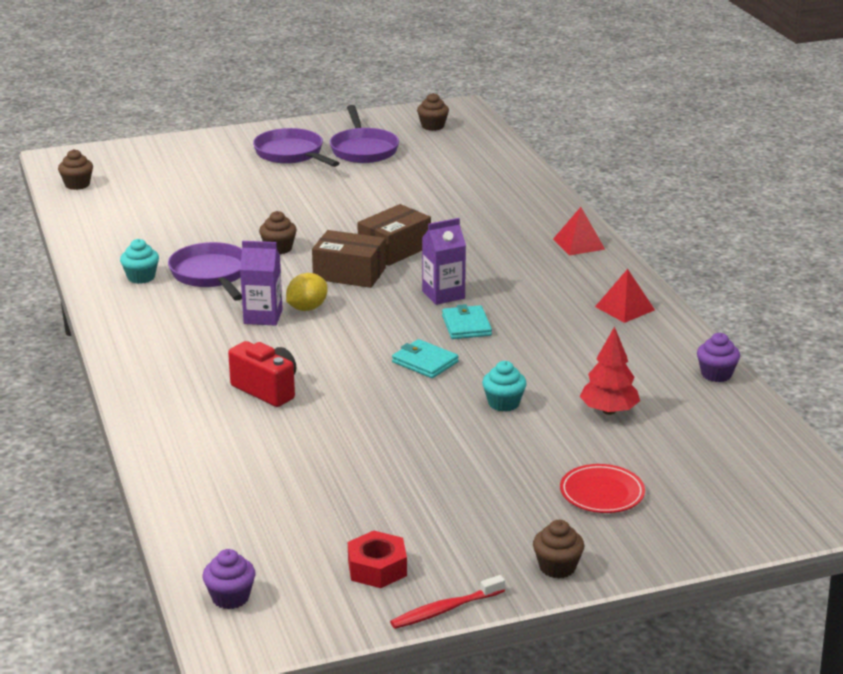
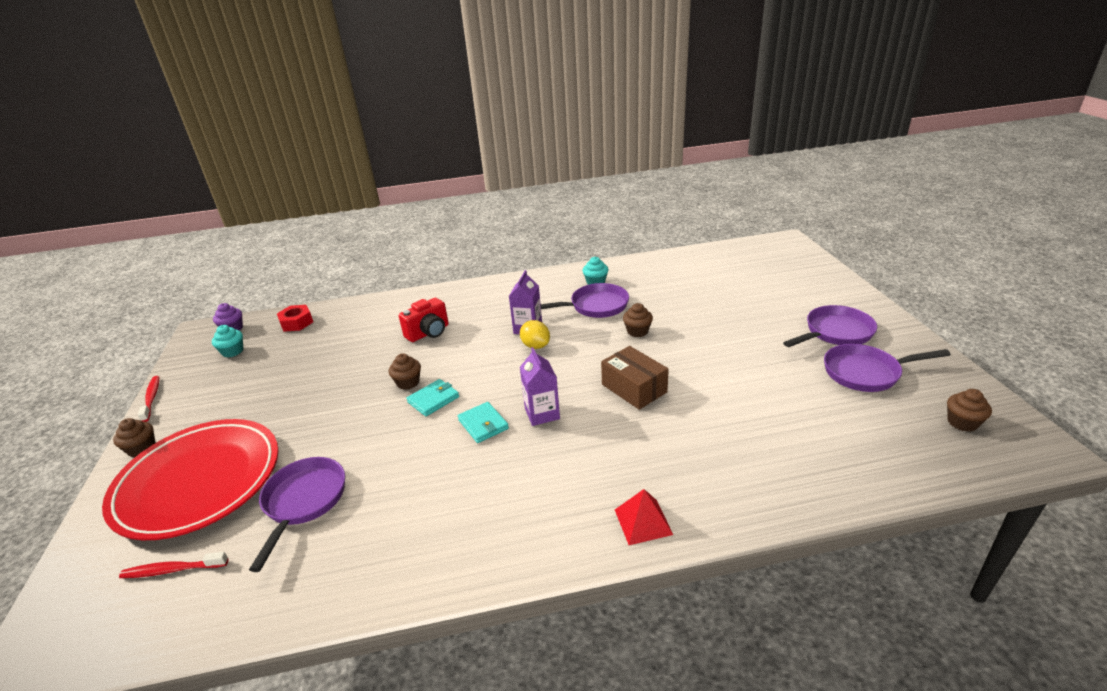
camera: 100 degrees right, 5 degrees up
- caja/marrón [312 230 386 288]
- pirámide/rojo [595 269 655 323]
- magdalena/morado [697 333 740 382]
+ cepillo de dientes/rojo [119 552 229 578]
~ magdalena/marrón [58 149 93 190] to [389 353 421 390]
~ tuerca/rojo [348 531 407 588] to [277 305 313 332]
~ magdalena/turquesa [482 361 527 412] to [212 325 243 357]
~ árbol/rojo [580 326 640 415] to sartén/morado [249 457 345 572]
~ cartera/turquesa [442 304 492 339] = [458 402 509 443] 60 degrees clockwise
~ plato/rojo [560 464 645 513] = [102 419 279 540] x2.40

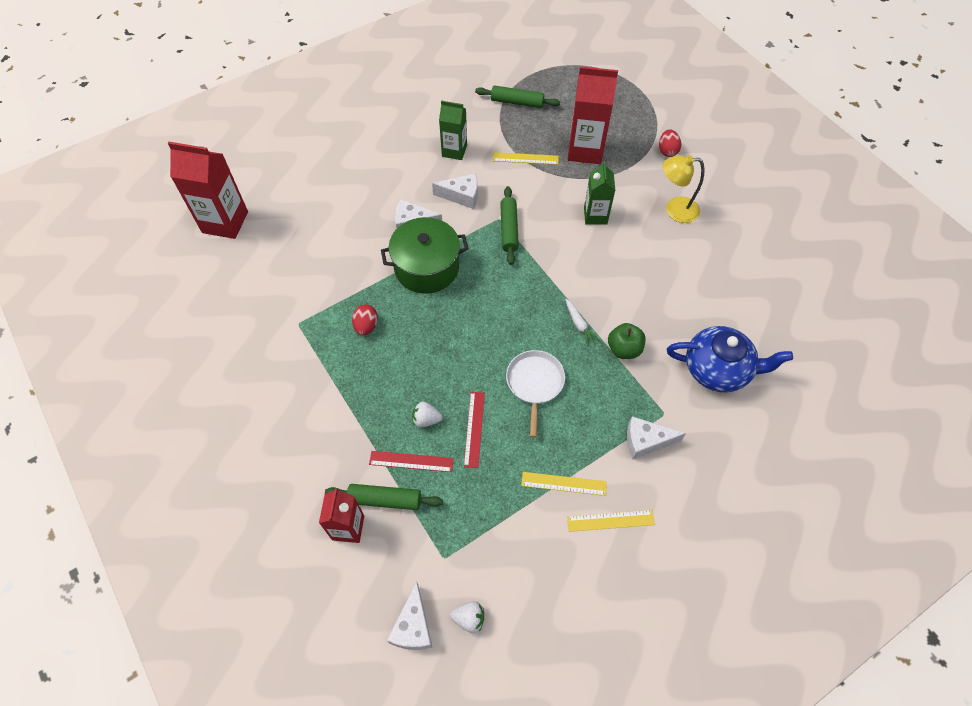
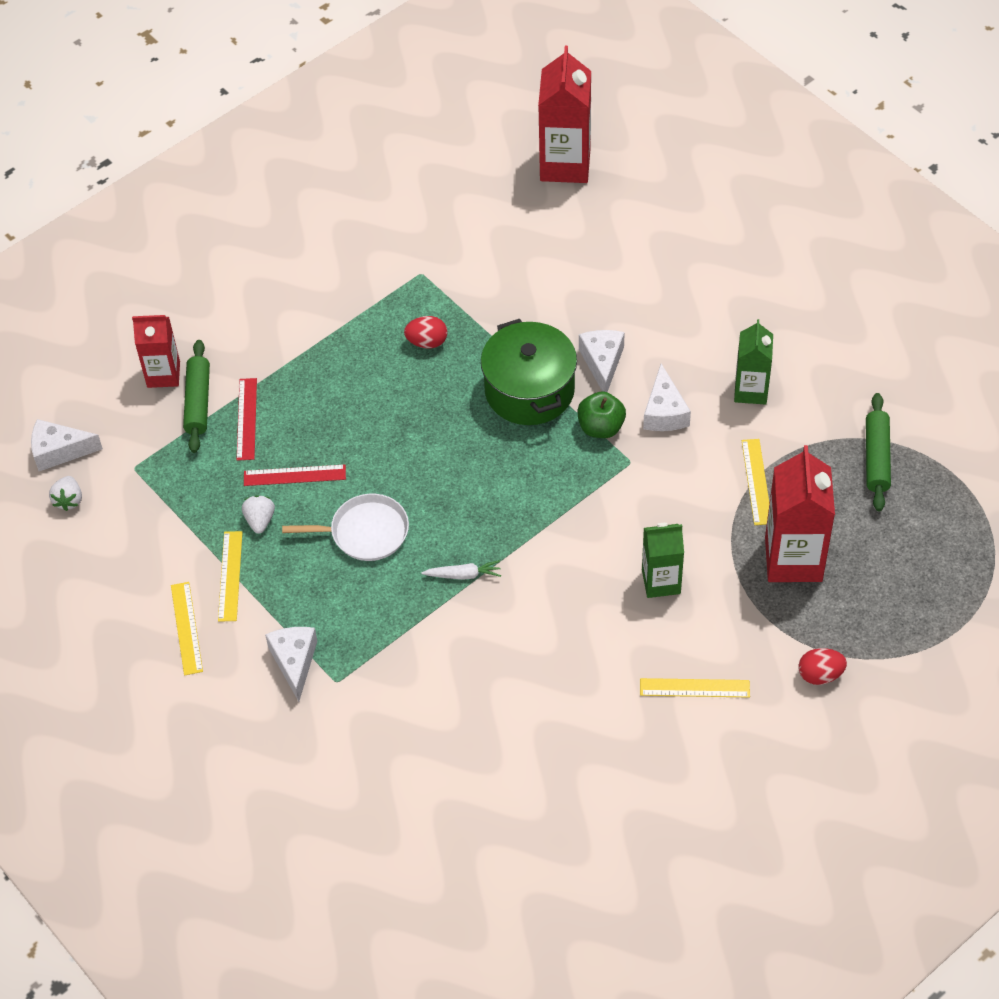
camera: 85 degrees right, 5 degrees down
- rodillo/verde [500 186 519 265]
- tetera/azul [667 326 793 392]
~ fresa/blanco [412 402 443 427] to [242 495 275 534]
~ manzana/verde [608 323 645 359] to [577 391 626 438]
~ lámpara/amarillo [663 155 705 223] to regla/amarillo [640 678 750 698]
~ zanahoria/blanco [565 299 599 345] = [421 560 501 580] 150 degrees counterclockwise

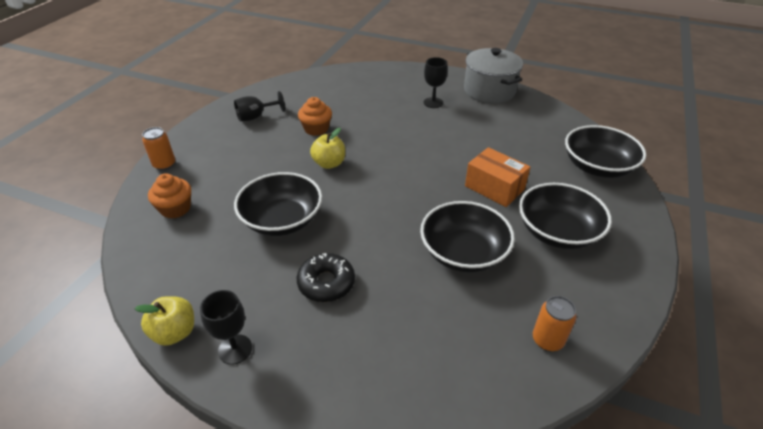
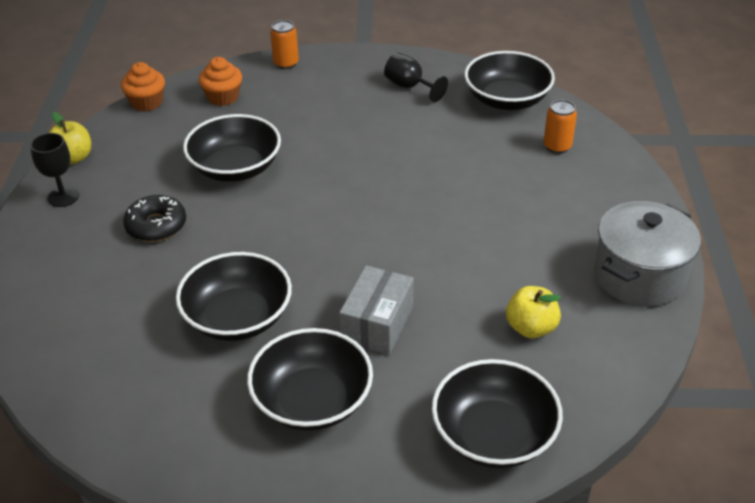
camera: 70 degrees right, 0 degrees up
- copa/negro [424 57 448 108]
+ cuenco/negro [464 51 555 110]
~ magdalena/naranja [298 97 332 136] to [121 62 165 111]
~ manzana/amarillo [310 128 345 169] to [506 286 561 338]
~ lata/naranja [533 296 576 351] to [544 100 577 154]
~ caja/naranja [465 147 530 207] to caja/gris [339 265 414 355]

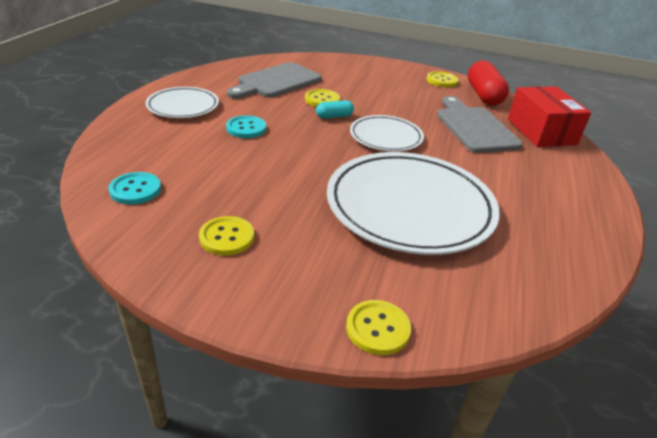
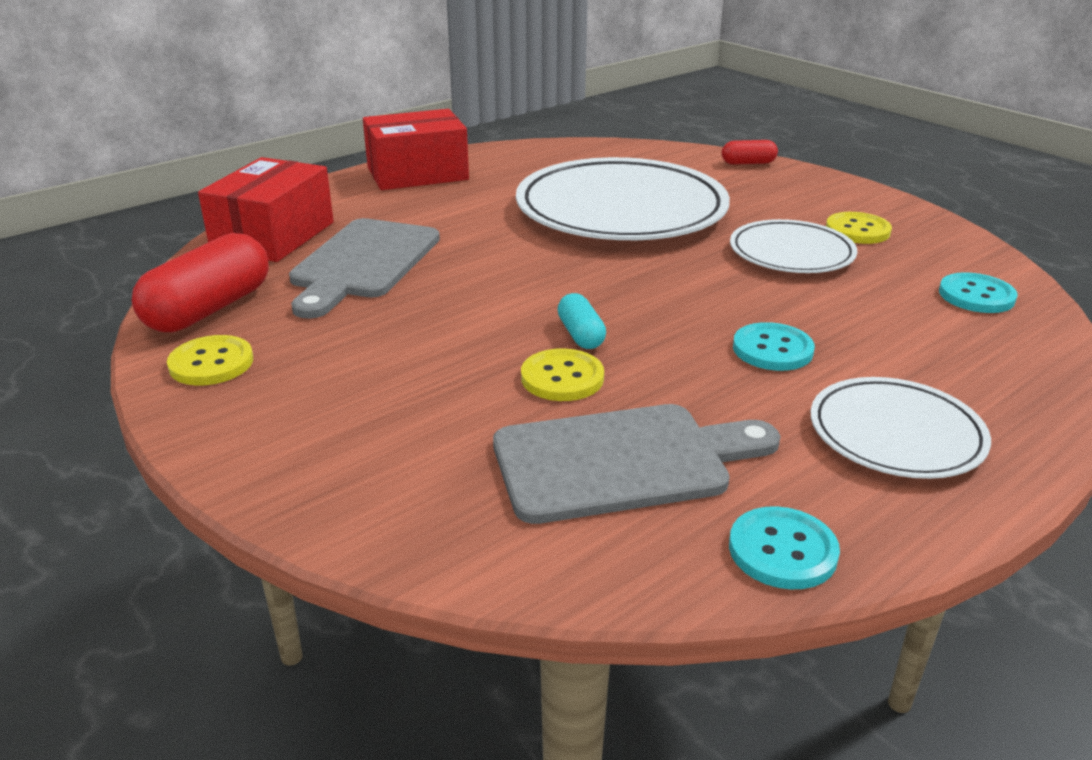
camera: 145 degrees left, 5 degrees down
+ caja/rojo [363 109 469 190]
+ botón/turquesa [729 506 840 589]
~ plato/blanco [350 115 424 152] to [730 219 857 273]
~ botón/amarillo [346 300 411 355] to cápsula/rojo [722 140 778 165]
~ cápsula/turquesa [316 100 354 119] = [557 293 606 349] 60 degrees clockwise

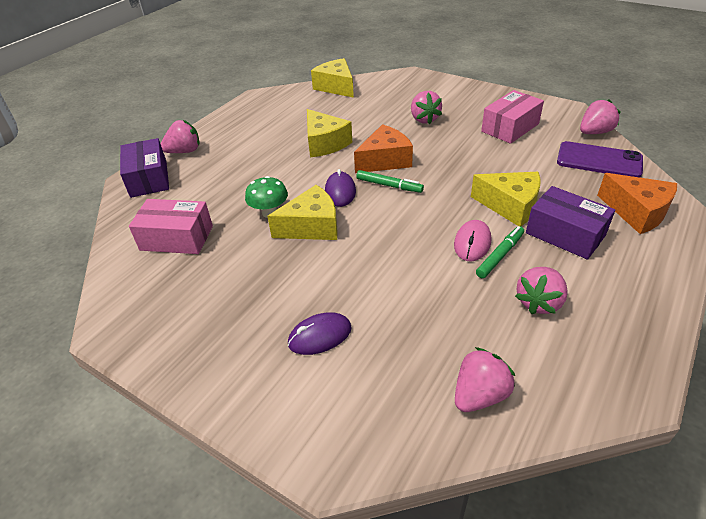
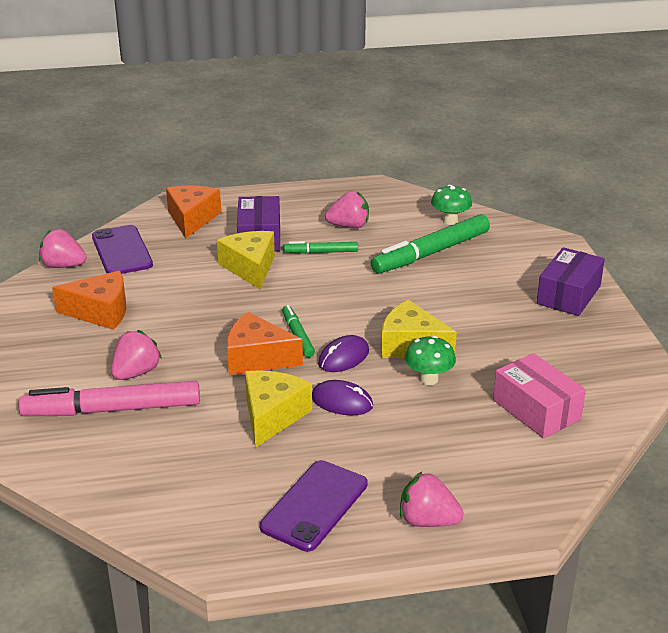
camera: 135 degrees left, 10 degrees down
- queso/amarillo [311 58 354 98]
- ratón/rosa [454 220 491 262]
+ rotulador/rosa [19 381 200 416]
+ móvil/morado [260 460 368 552]
+ rotulador/verde [371 214 490 274]
~ caja/morado [120 138 169 198] to [537 247 605 316]
~ ratón/morado [288 312 352 355] to [312 380 373 415]
~ fresa/rosa [455 347 515 412] to seta/verde [431 185 472 225]
~ caja/rosa [481 90 544 144] to queso/naranja [52 271 126 330]

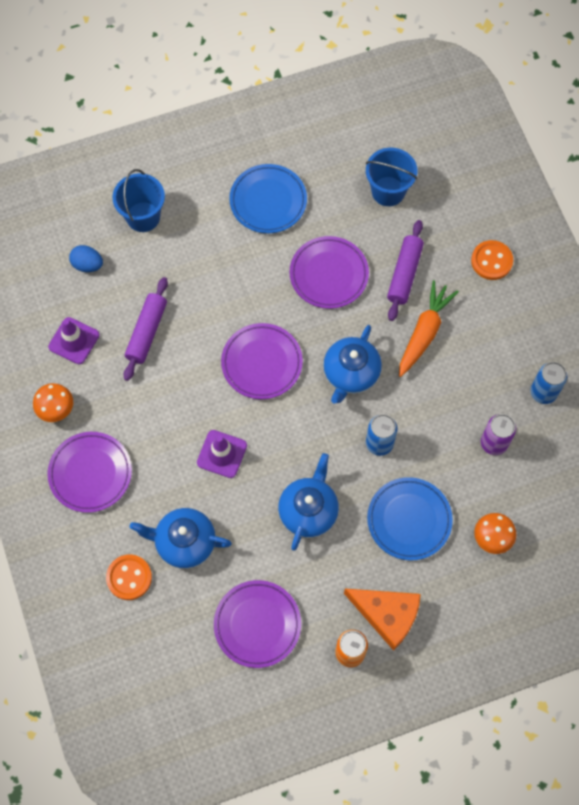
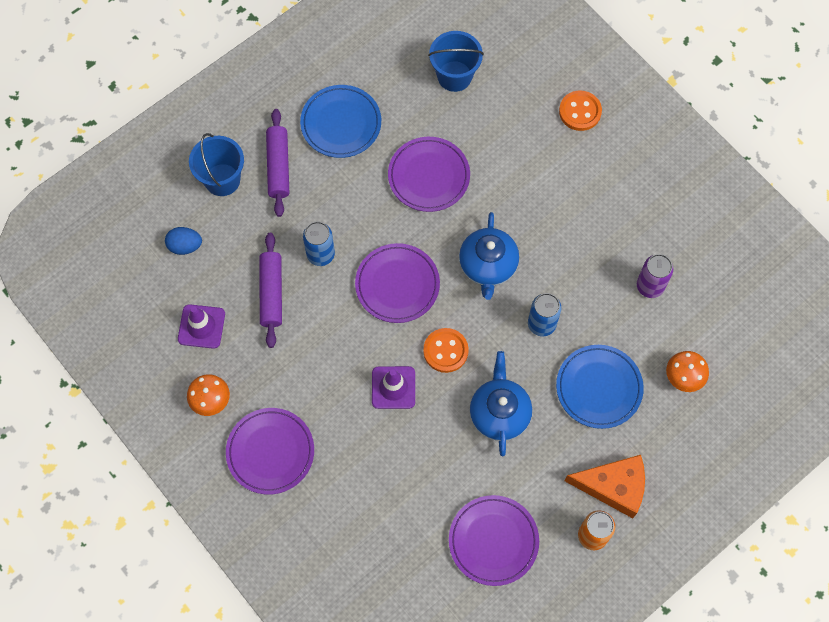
camera: 20 degrees left, 0 degrees up
- tetera/azul [130 508 232 569]
- zanahoria/naranja [399 280 459 377]
~ botón/naranja [106 554 152 600] to [423 328 469 373]
~ rodillo/morado [387 220 424 321] to [266 109 289 217]
~ lata/azul [530 362 567 404] to [303 222 335 266]

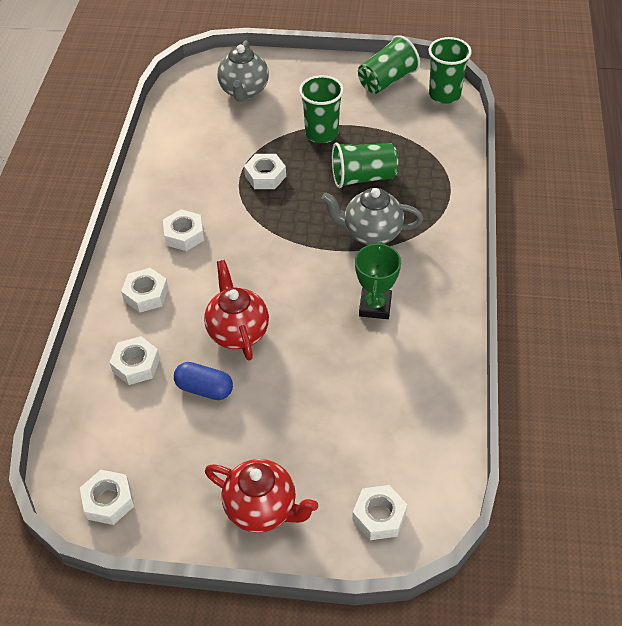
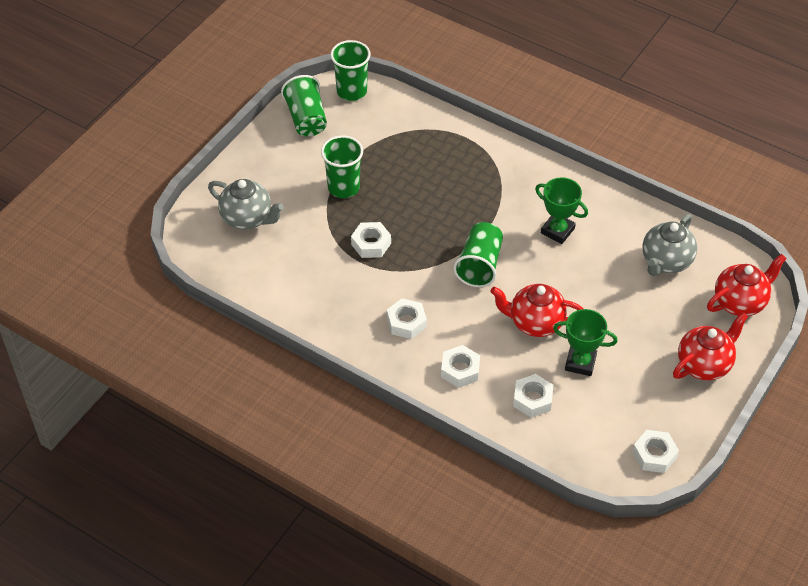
camera: 65 degrees left, 0 degrees up
~ tetera/gris [322 188 423 245] to [642 214 697 276]
~ vaso/verde [332 143 398 188] to [453 222 503 287]
~ cápsula/azul [174 362 233 400] to trofeo/verde [553 309 618 376]
~ tuerca/blanco [352 485 407 540] to tetera/rojo [707 254 787 316]

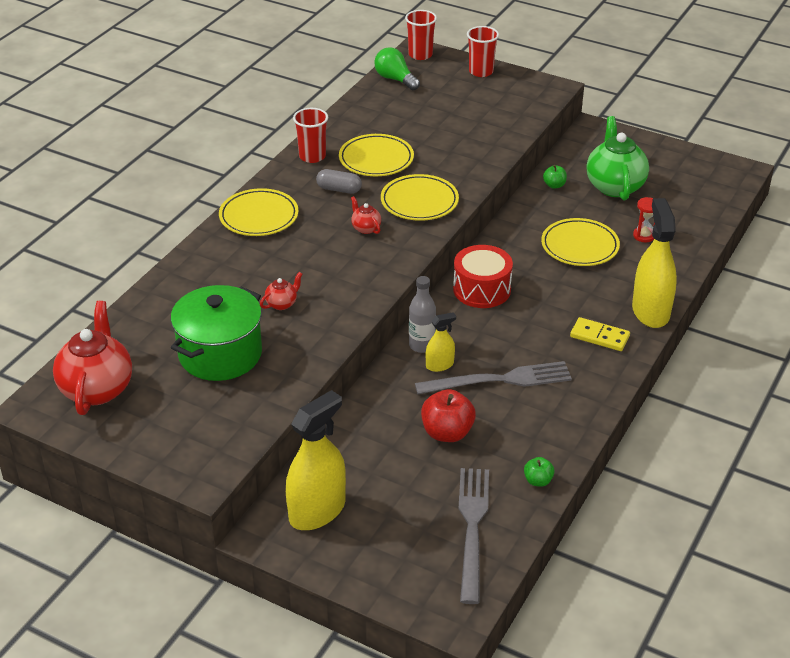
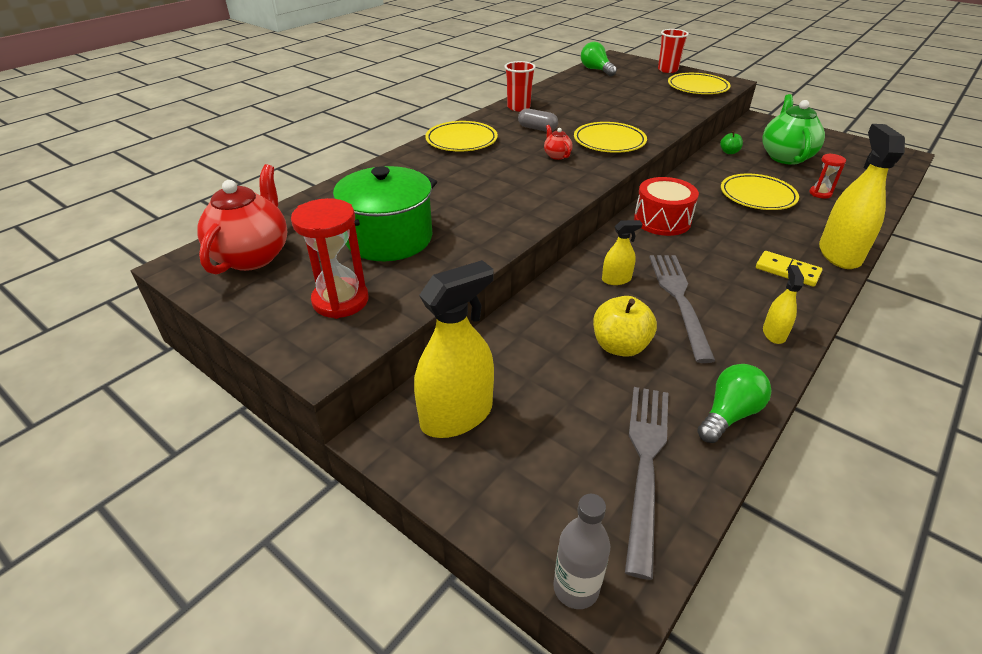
camera: 10 degrees right, 0 degrees up
- tetera/rojo [260 272 302 310]
- vaso/rojo [405 10 437 60]
+ reloj de arena/rojo [291 198 369 319]
+ pulverizador/amarillo [763 265 804 344]
~ plato/amarillo [339 134 414 176] to [668 73 731 94]
~ botella/gris [409 276 436 353] to [553 494 610 609]
~ manzana/verde [524 457 555 487] to bombilla/verde [697 364 772 443]
~ manzana/rojo [421 389 476 442] to manzana/amarillo [593 296 657 357]
~ tenedor/gris [415 361 572 394] = [649 255 715 363] 90 degrees counterclockwise

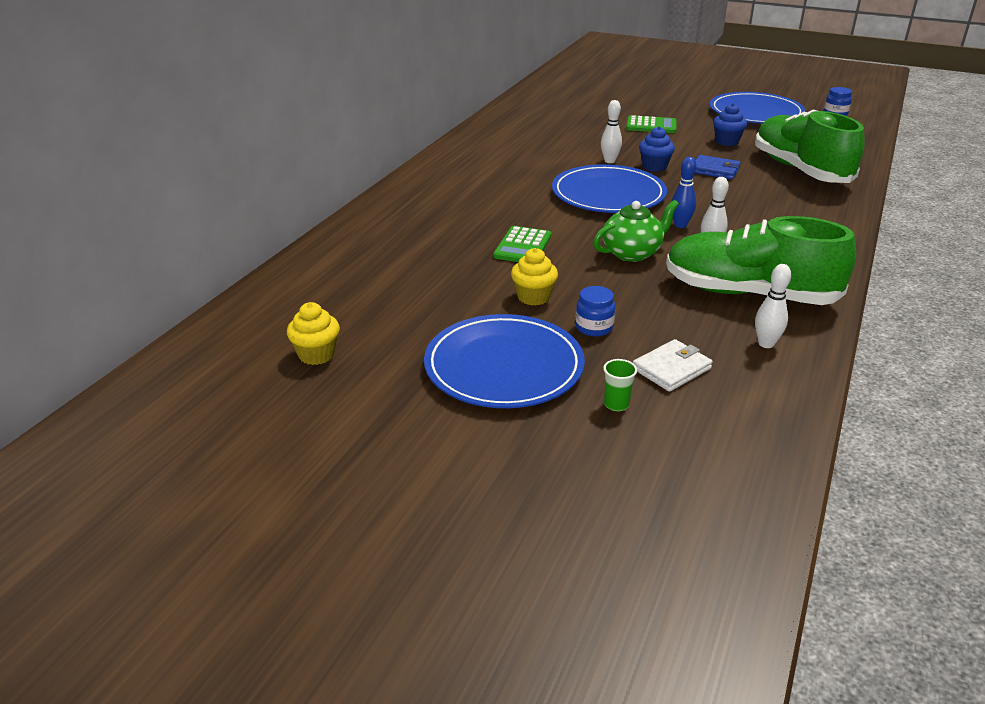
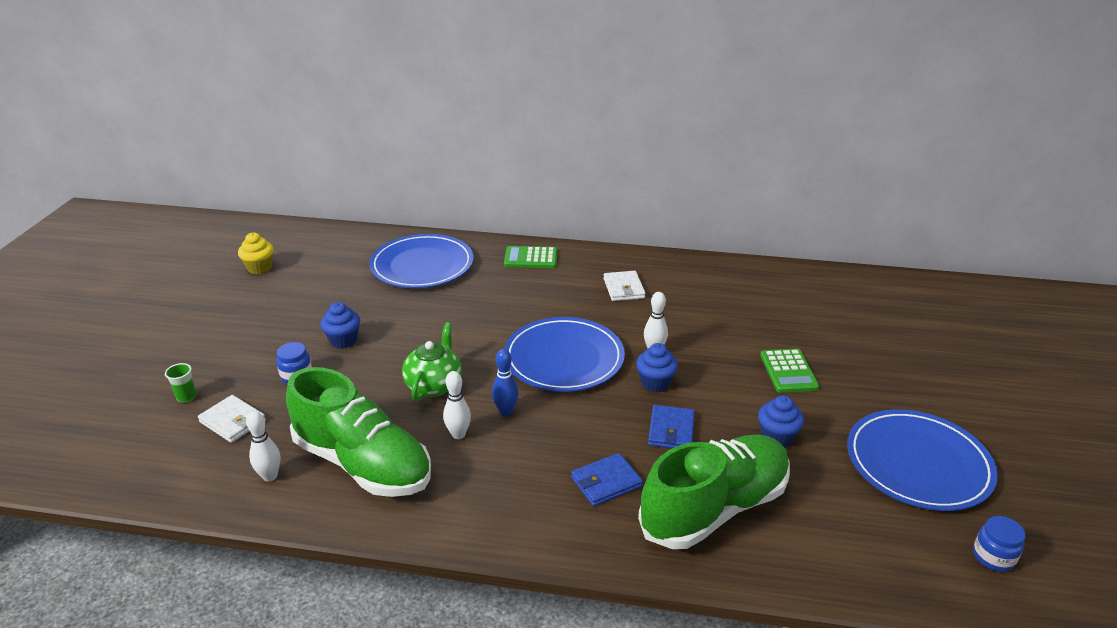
camera: 75 degrees right, 0 degrees up
+ cartera/azul [571 453 643 506]
+ cartera/blanco [604 271 646 301]
~ plato/azul [424 314 585 408] to [369 234 474 288]
~ calculadora/verde [494 226 551 262] to [504 246 557 268]
~ magdalena/amarillo [511 248 558 306] to magdalena/azul [320 302 360 349]
~ tetera/verde [594 200 679 262] = [402 322 462 402] 120 degrees counterclockwise
~ zapato/verde [666 216 856 305] = [286 367 431 497] 120 degrees clockwise

